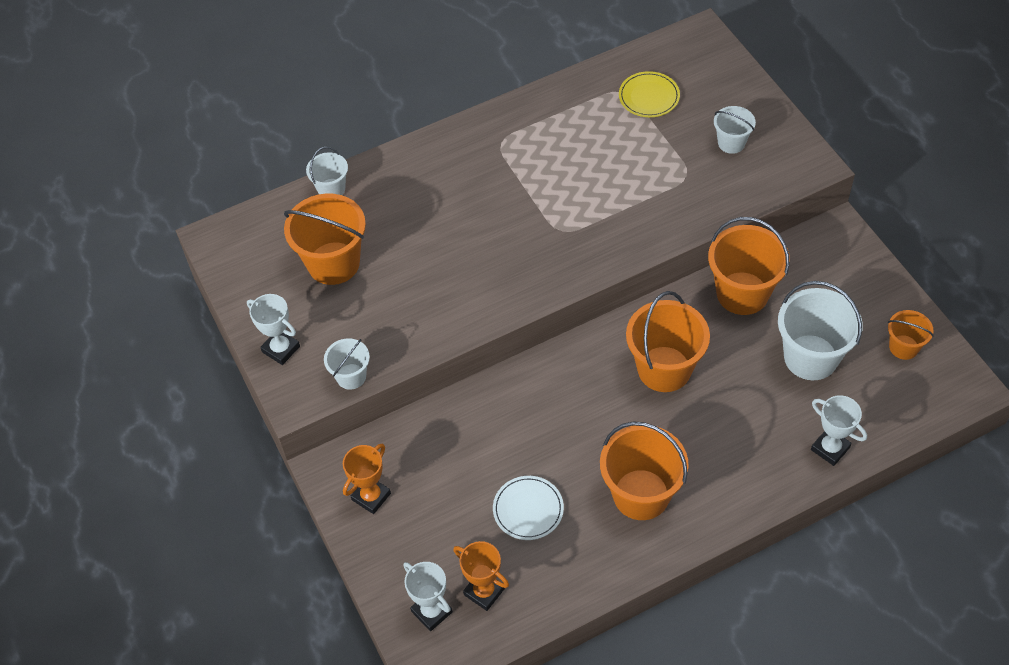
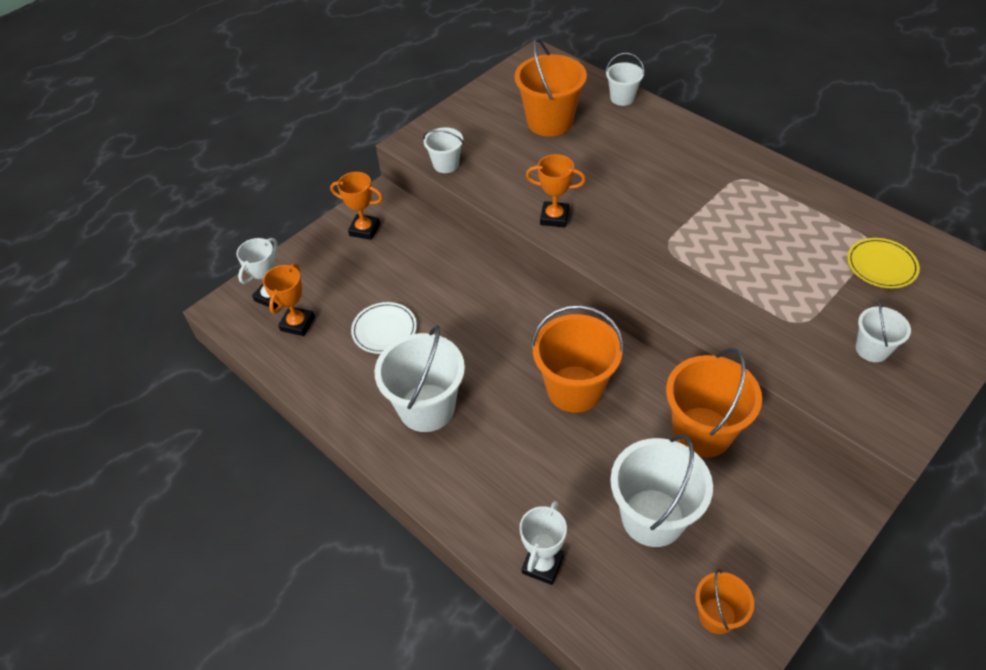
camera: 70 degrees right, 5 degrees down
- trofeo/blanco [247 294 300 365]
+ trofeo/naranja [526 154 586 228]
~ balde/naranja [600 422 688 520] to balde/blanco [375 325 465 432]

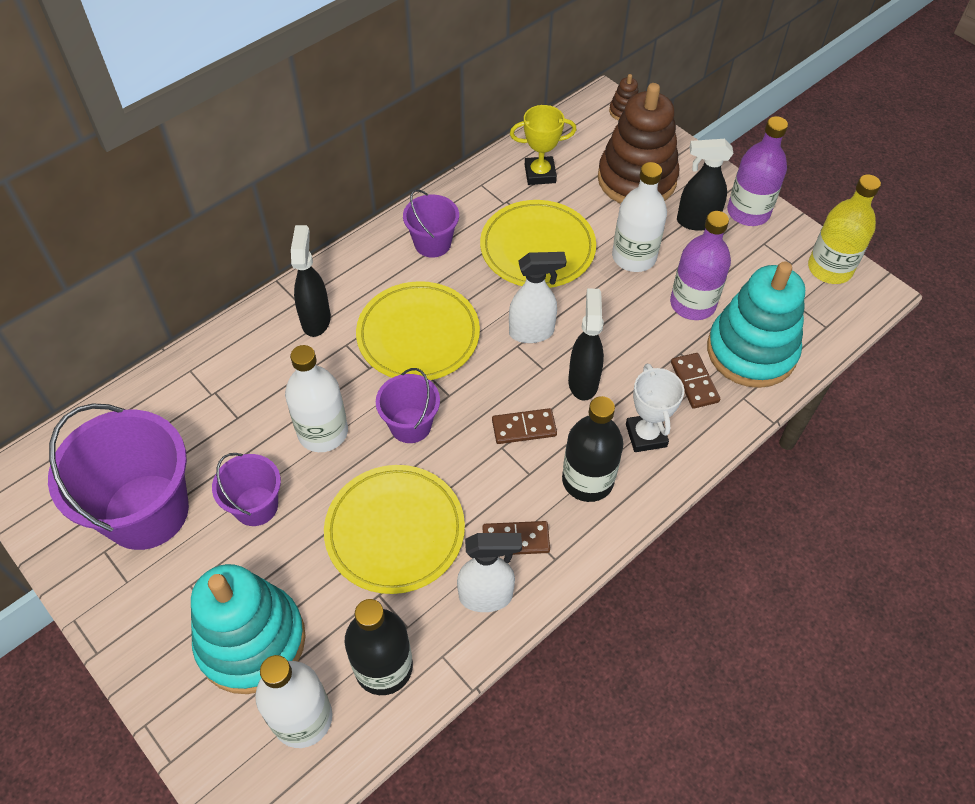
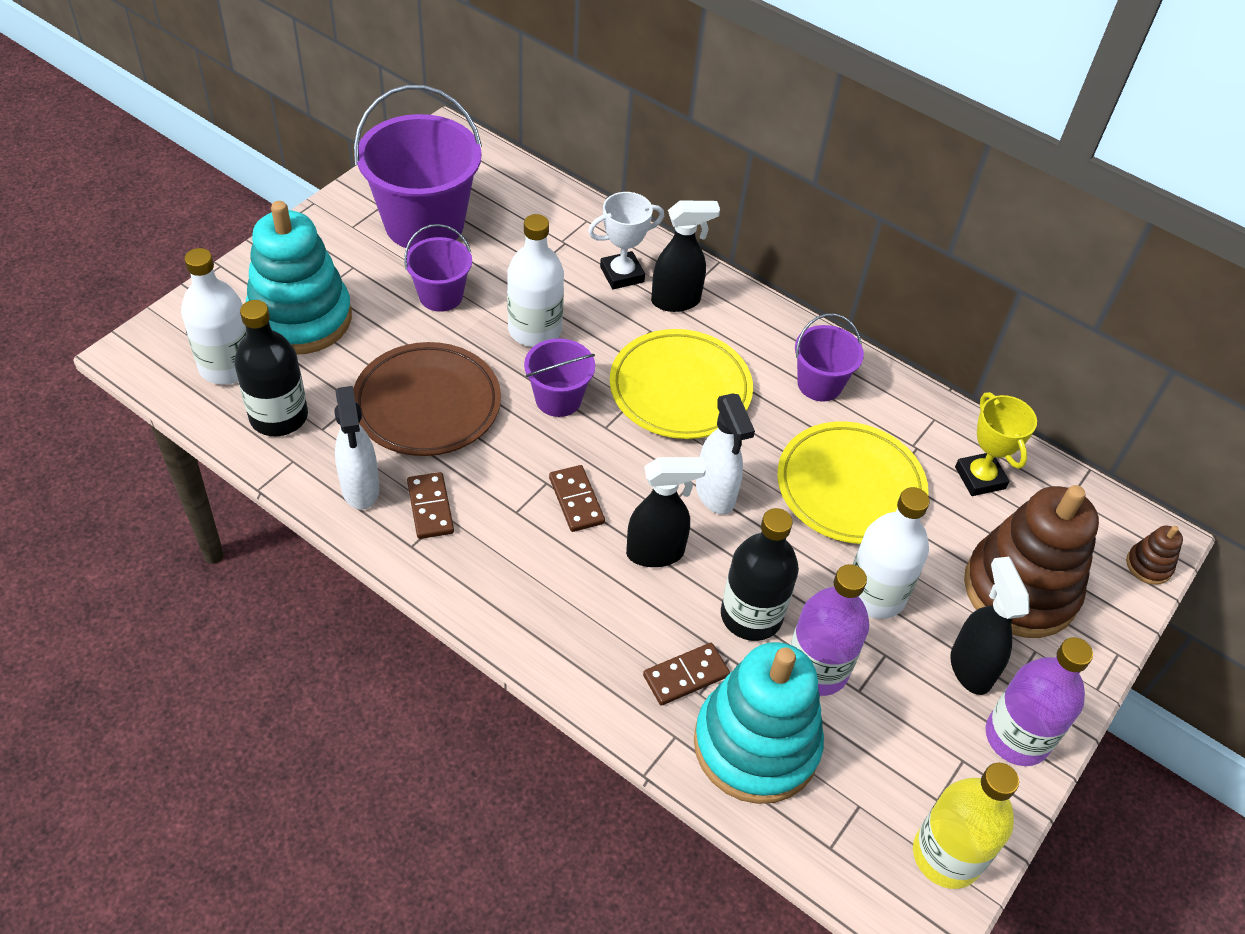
camera: 75 degrees right, 5 degrees down
~ botella/negro [562 396 623 502] to [721 508 799 641]
~ trofeo/blanco [626 364 684 452] to [588 192 664 289]
~ plato/amarillo [324 465 465 594] to plato/marrón [353 342 501 456]

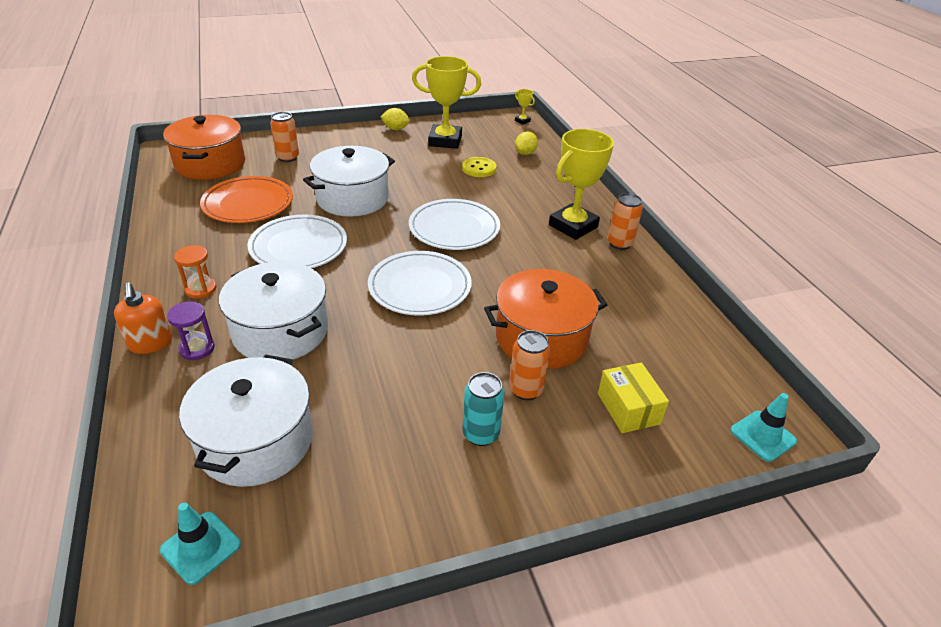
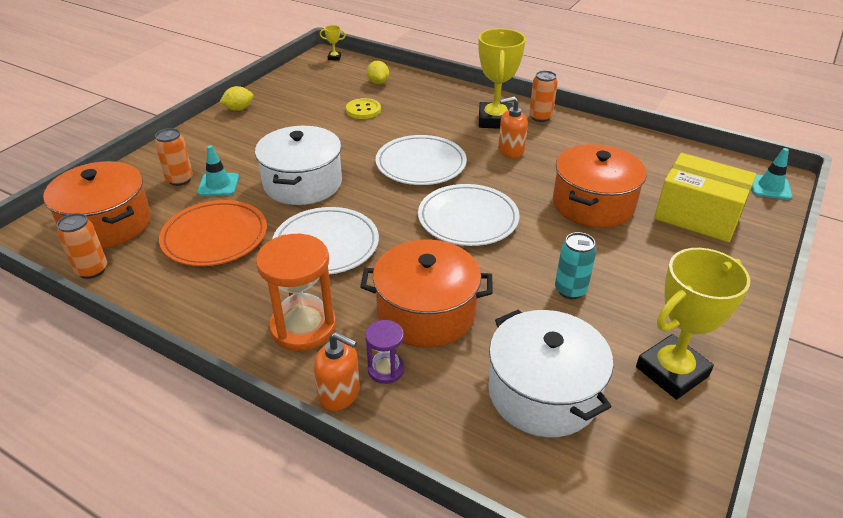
camera: 40 degrees left, 0 degrees up
+ dispensador de jabón/naranja [498 96 528 158]
~ cono de tráfico/turquesa [160 502 241 585] to [197 145 239 196]
~ trofeo/amarillo [412 56 481 149] to [636 248 750 400]
~ lata/turquesa [463 372 505 446] to [555 232 596 299]
~ lata/naranja [509 330 551 400] to [57 213 107 279]
~ olla/blanco [219 261 328 360] to olla/naranja [360 240 493 348]
~ reloj de arena/naranja [174 245 216 299] = [256 234 336 351] x1.90
~ caja/amarillo [598 363 669 433] = [654 153 756 242] x1.68

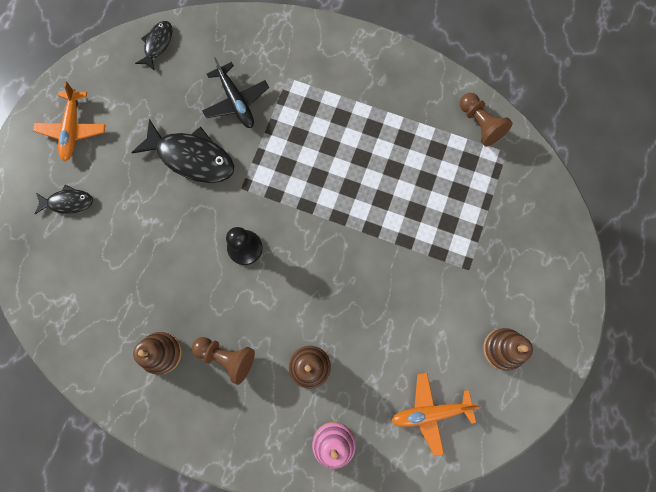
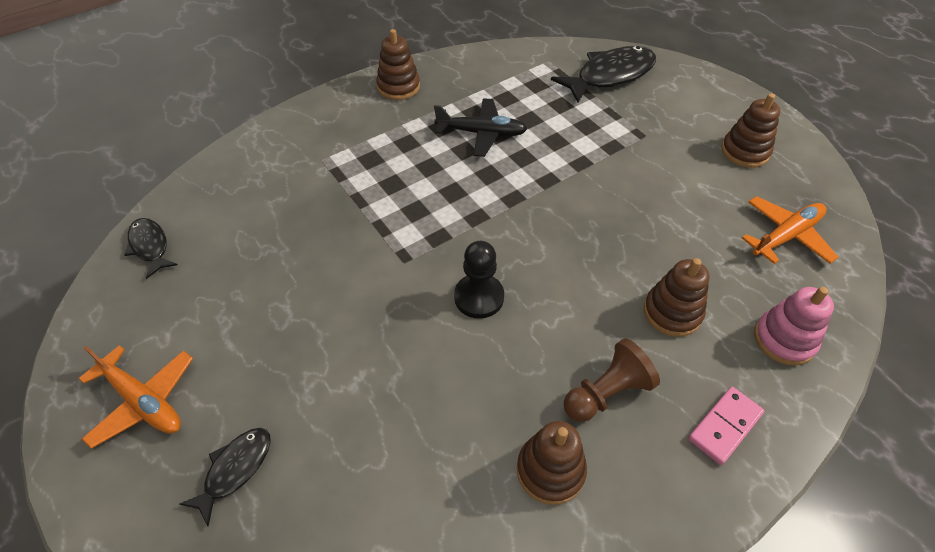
camera: 55 degrees left, 25 degrees down
- peón/marrón [460 93 513 147]
+ juguete apilable/marrón [376 29 420 100]
+ ficha de dominó/rosa [688 387 764 465]
~ pez/negro [131 119 234 183] to [551 46 656 103]
~ avión/negro [202 57 269 128] to [434 98 528 157]
~ avión/naranja [391 373 481 456] = [742 196 839 264] 150 degrees counterclockwise

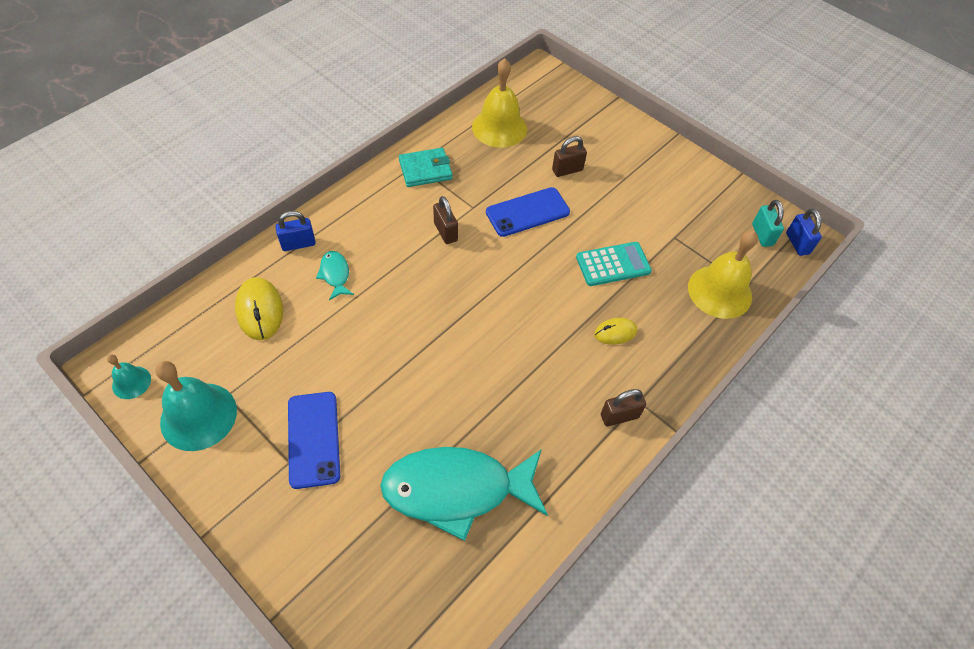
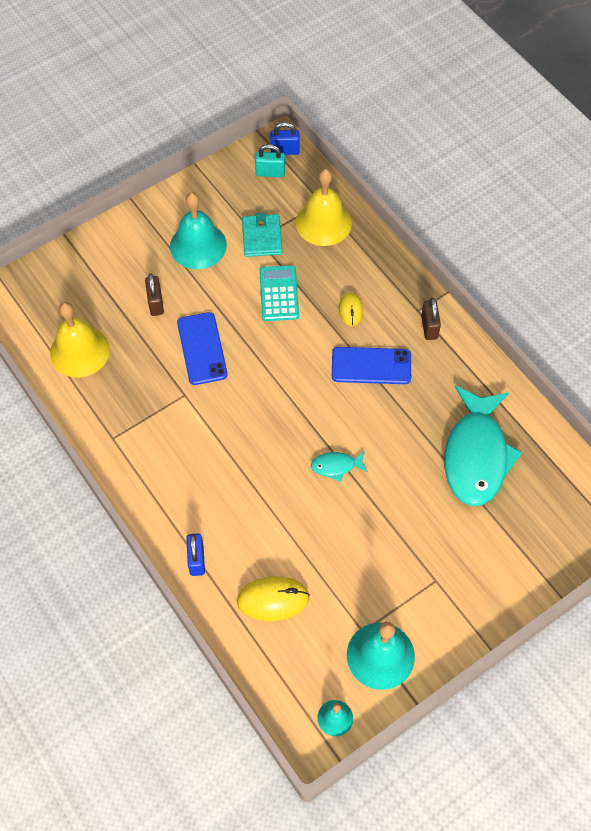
camera: 75 degrees left, 5 degrees up
- candado/marrón [433 196 458 244]
+ campana/turquesa [170 192 227 269]
~ móvil/azul [288 392 340 489] to [332 347 411 384]
~ pez/turquesa [316 251 354 300] to [311 451 368 482]
~ cartera/turquesa [399 148 452 187] to [242 213 282 257]

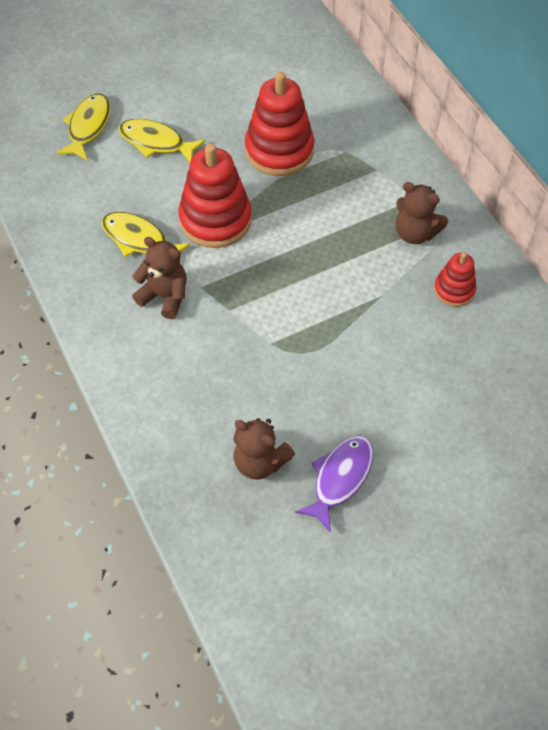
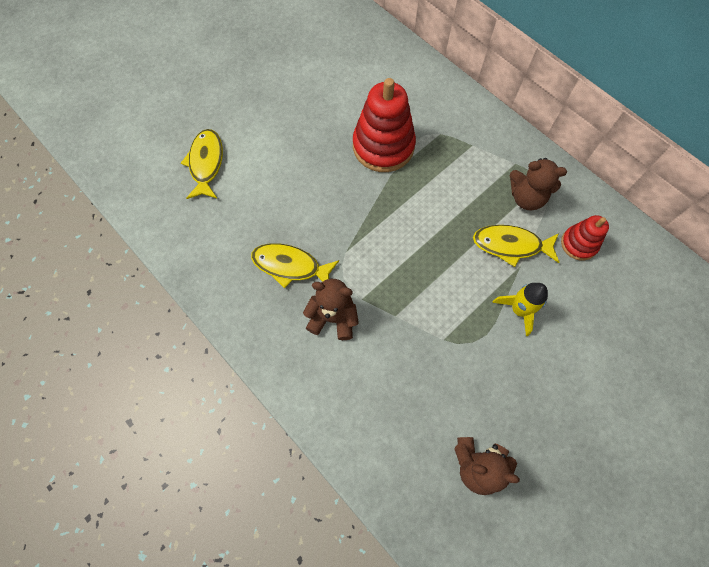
camera: 15 degrees left, 10 degrees up
- juguete apilable/rojo [178 144 252 248]
- pez/morado [295 435 374 533]
+ cohete/amarillo [492 283 548 336]
~ pez/amarillo [118 119 205 162] to [473 225 559 267]

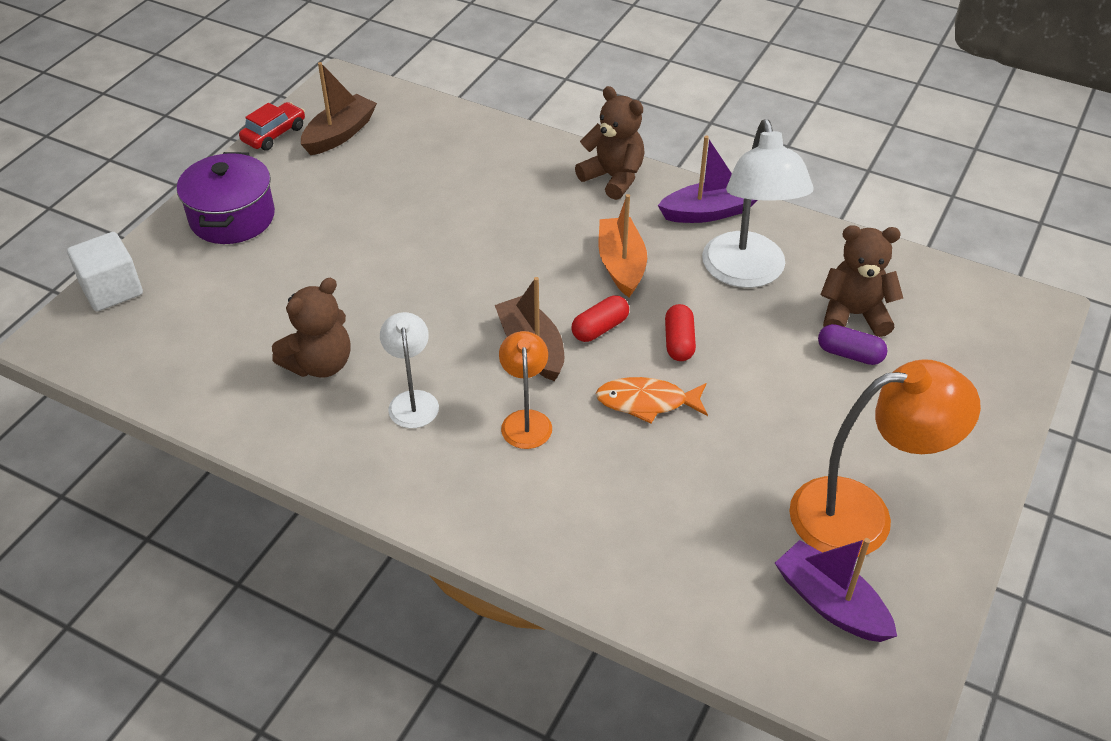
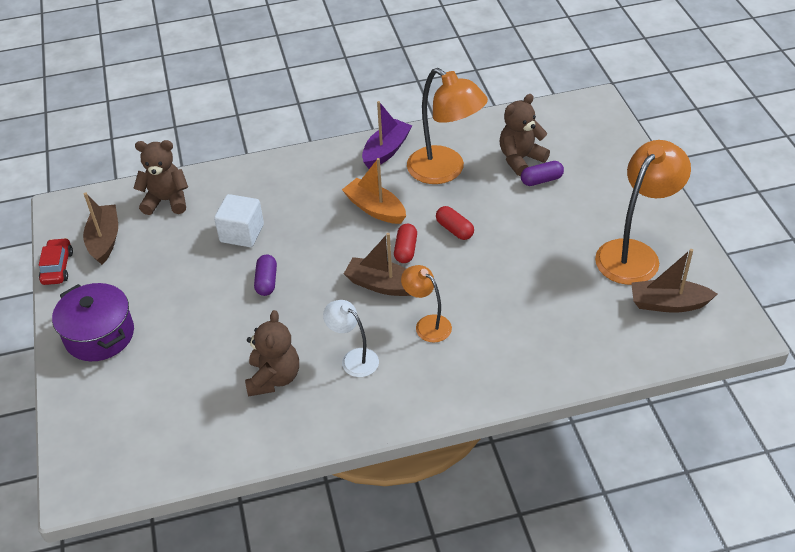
camera: 40 degrees left, 0 degrees up
- pez/naranja [596 377 708 424]
+ cápsula/morado [254 255 277 296]
~ cubo/blanco [67 232 143 311] to [214 194 264 247]
~ osito/marrón [575 86 645 200] to [133 140 188 215]
~ lámpara/blanco [702 119 814 288] to lámpara/naranja [407 68 488 184]
~ barco/morado [775 538 897 642] to barco/marrón [631 249 717 313]

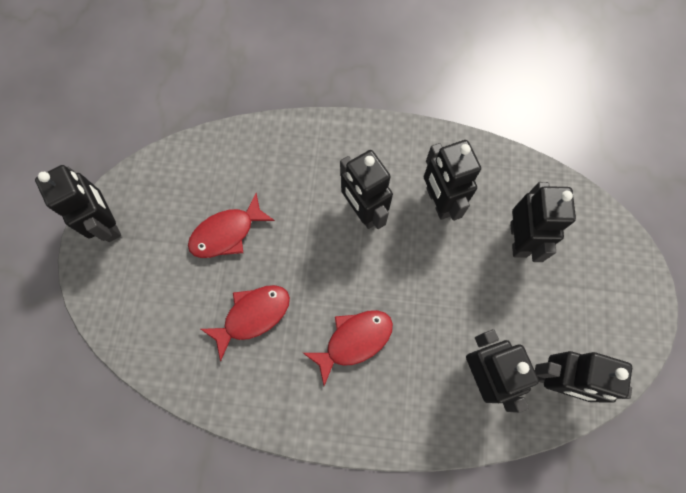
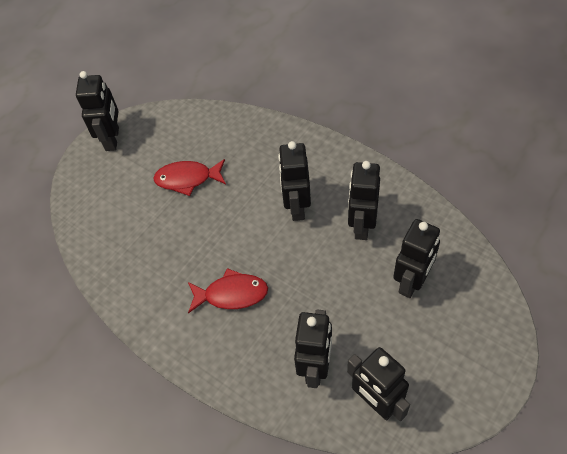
camera: 35 degrees right, 15 degrees down
- pez/rojo [201 285 290 361]

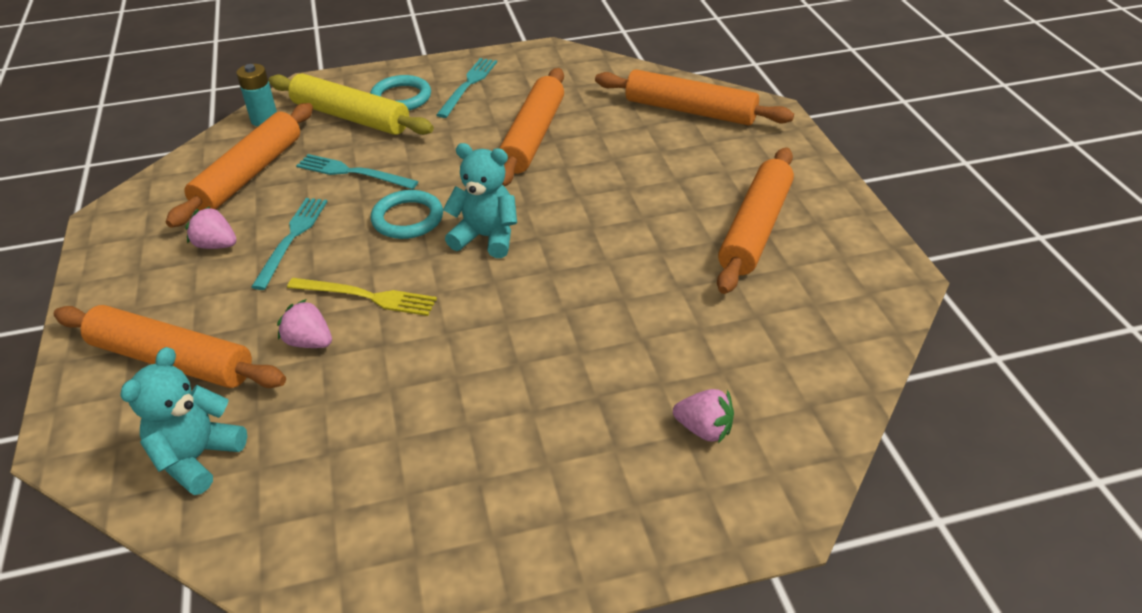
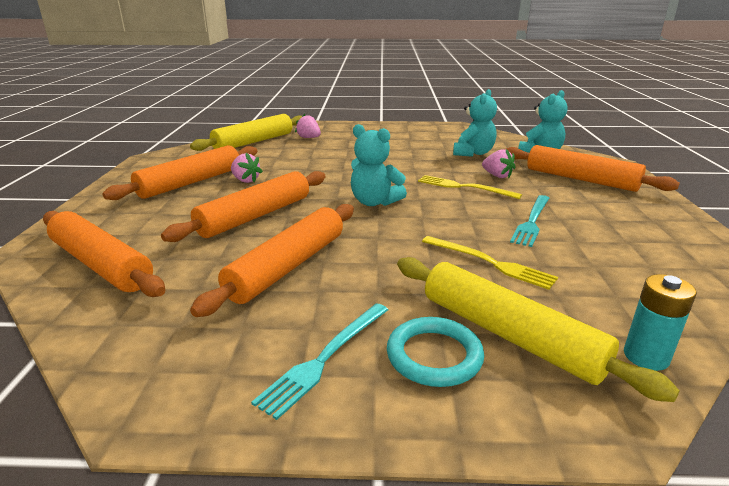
camera: 165 degrees left, 15 degrees down
- anillo/turquesa [371 190 443 239]
+ rodillo/amarillo [190 114 302 151]
+ osito/turquesa [453 89 497 157]
~ rodillo/naranja [166 103 313 228] to [161 171 326 242]
~ fresa/rosa [185 206 237 249] to [231 153 263 183]
~ tenedor/turquesa [296 154 418 189] to tenedor/amarillo [422 236 558 290]

